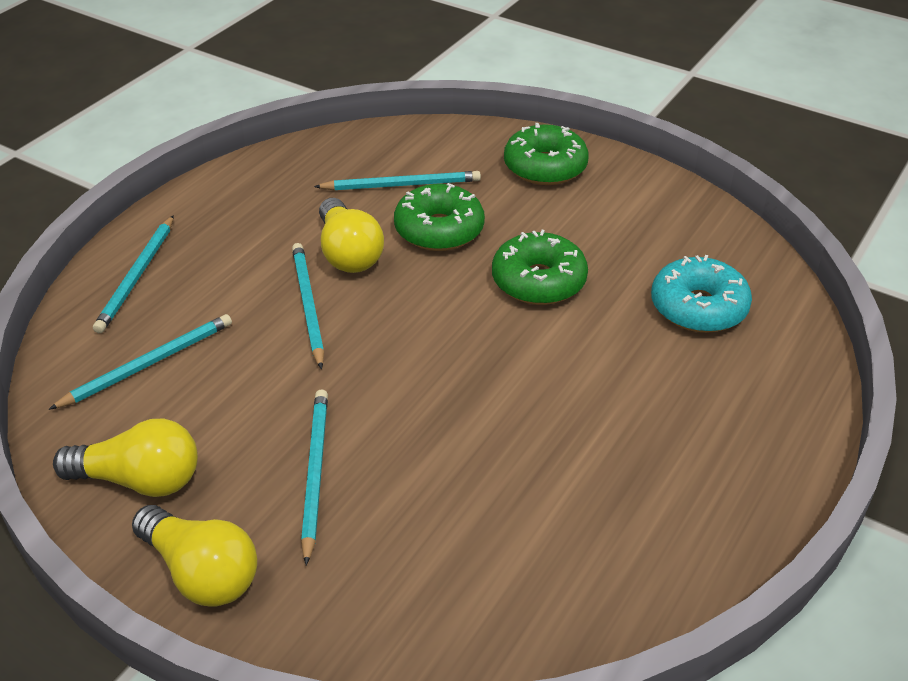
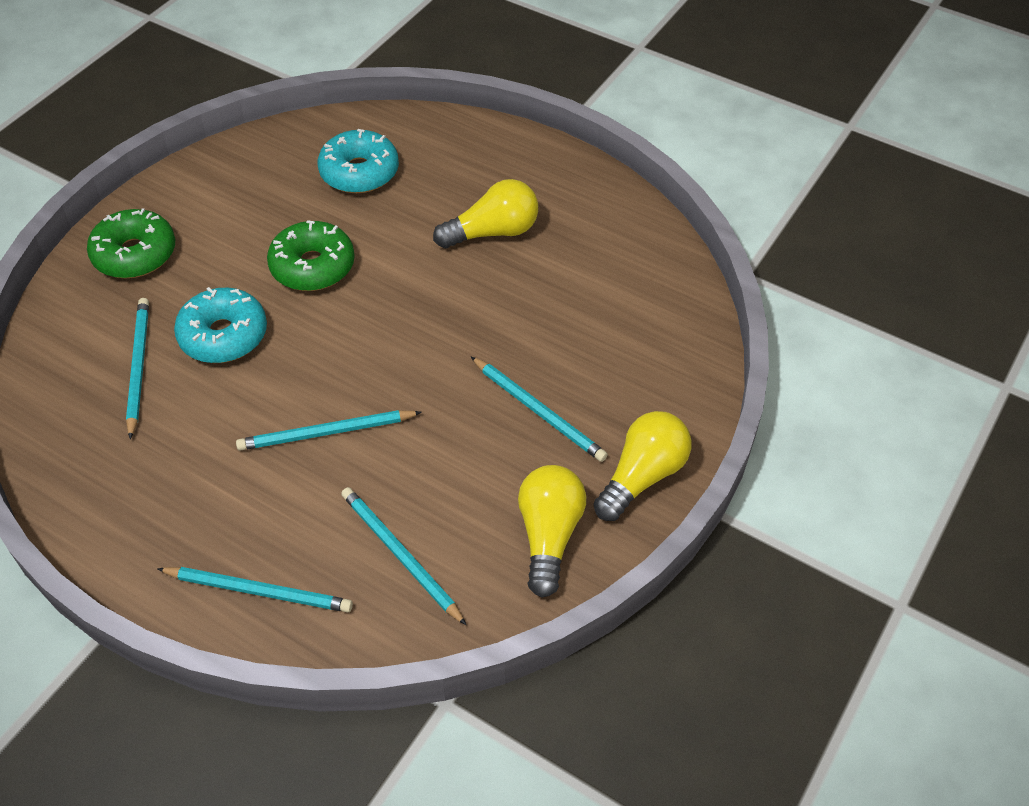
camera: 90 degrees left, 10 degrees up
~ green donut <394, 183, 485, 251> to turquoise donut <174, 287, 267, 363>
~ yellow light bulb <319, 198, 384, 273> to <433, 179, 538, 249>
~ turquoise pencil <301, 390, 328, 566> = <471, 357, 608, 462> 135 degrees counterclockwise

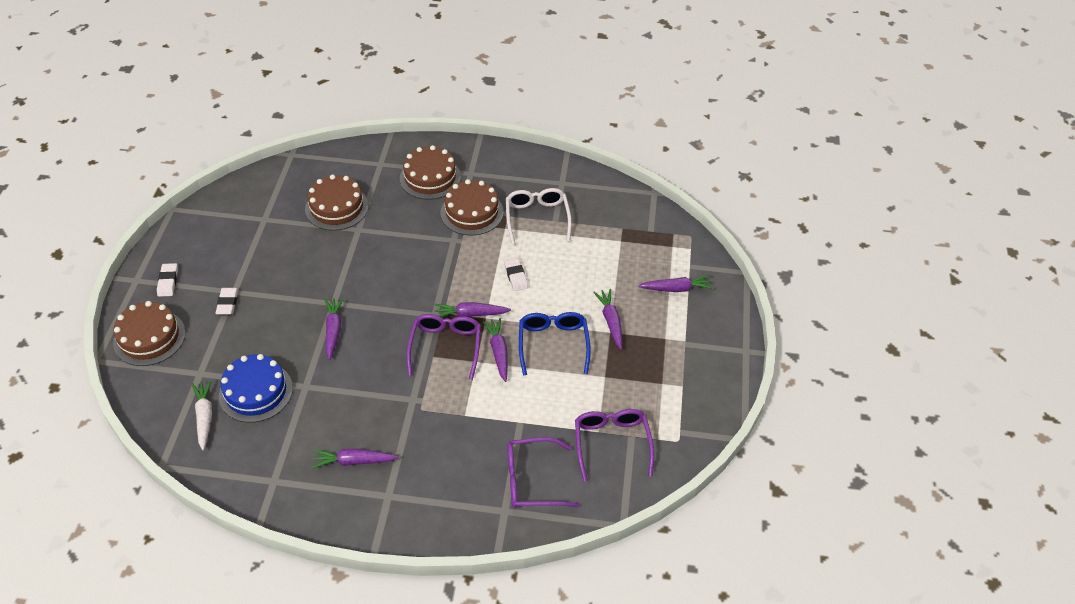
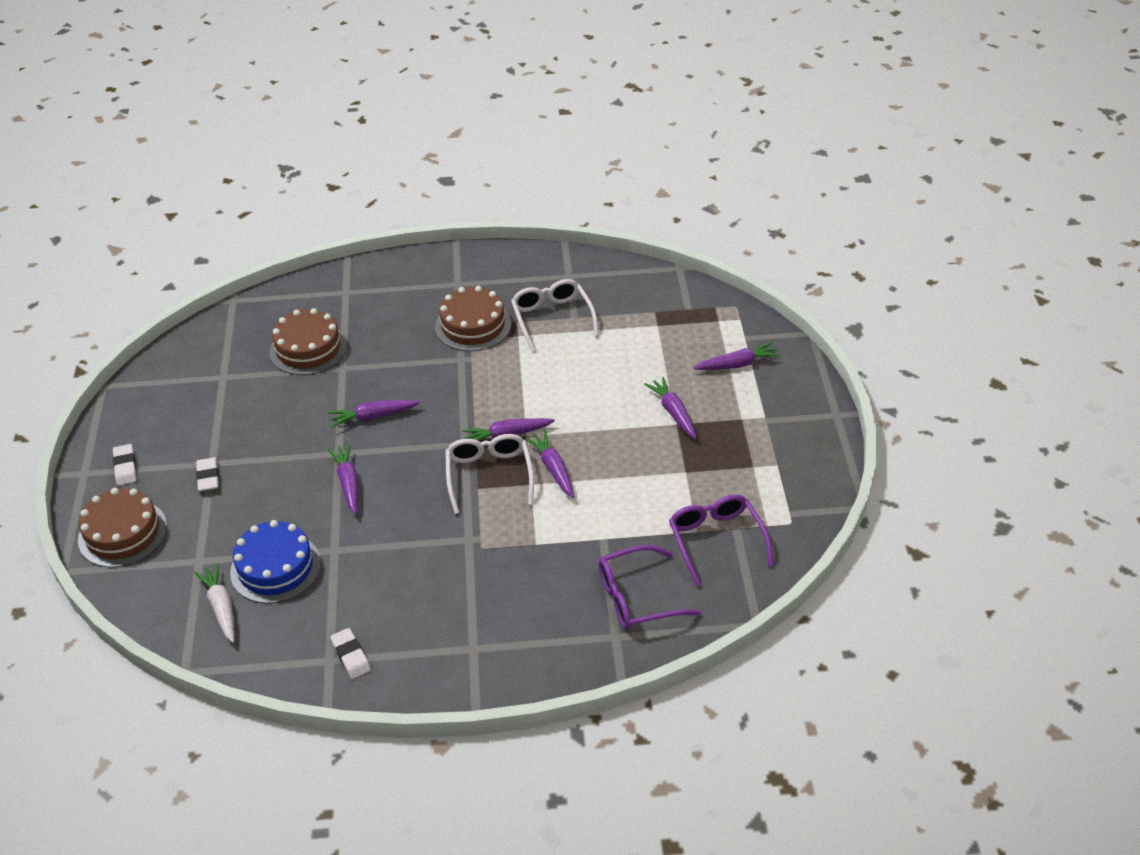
camera: 10 degrees left, 5 degrees down
~ purple carrot <312, 448, 399, 468> to <328, 400, 420, 427>
~ white eraser <504, 257, 528, 291> to <330, 628, 371, 679>
~ purple glasses <406, 314, 481, 380> to white glasses <445, 434, 534, 514>
- brown cake <400, 145, 461, 200>
- blue glasses <519, 312, 591, 376>

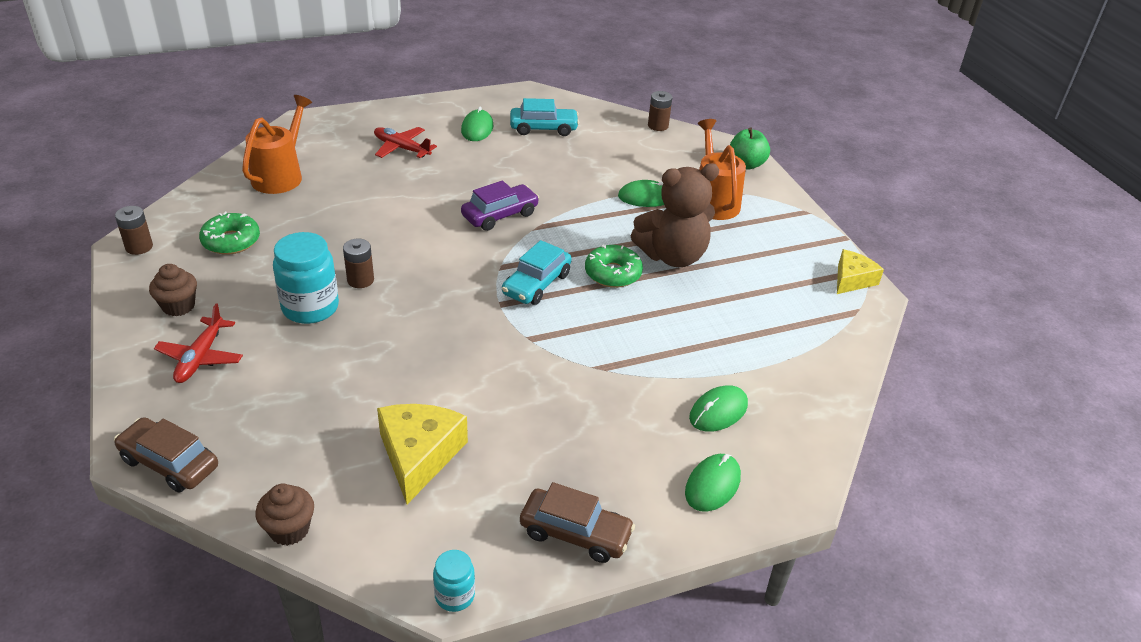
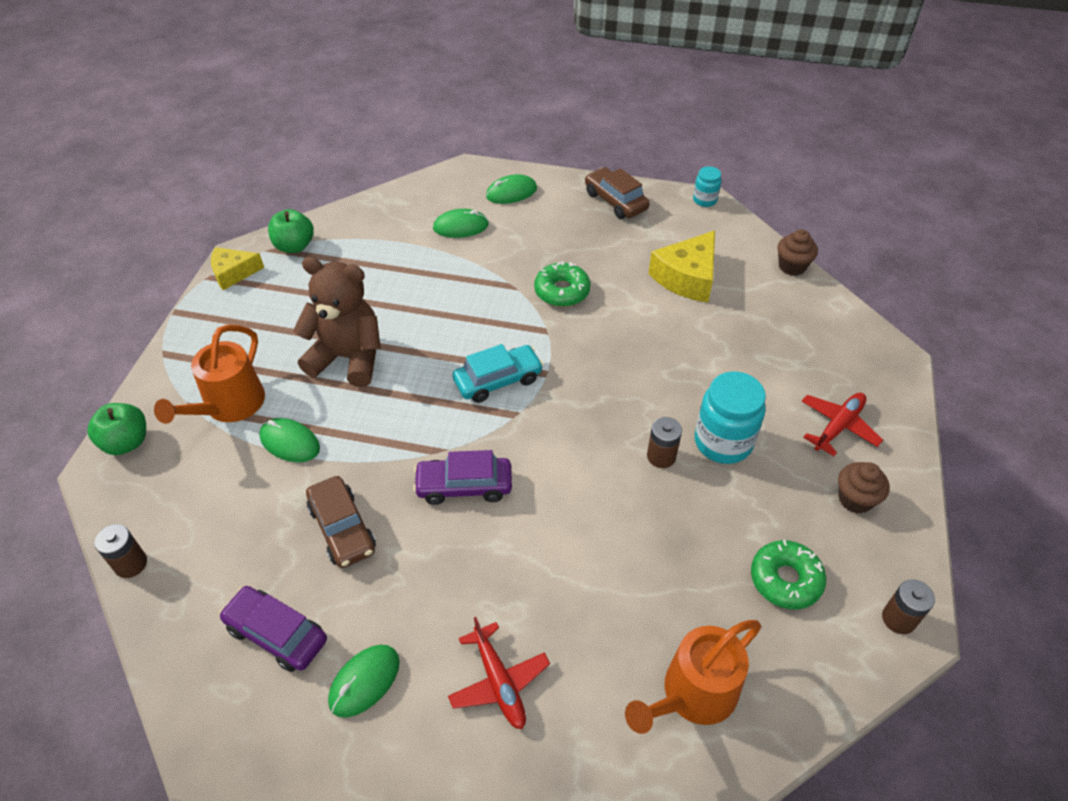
camera: 145 degrees left, 10 degrees up
~ turquoise car <510, 98, 579, 136> to purple car <219, 586, 327, 672>
+ green apple <268, 209, 314, 253>
~ brown car <114, 417, 218, 492> to <306, 476, 376, 568>
~ green donut <585, 244, 643, 288> to <534, 261, 591, 307>

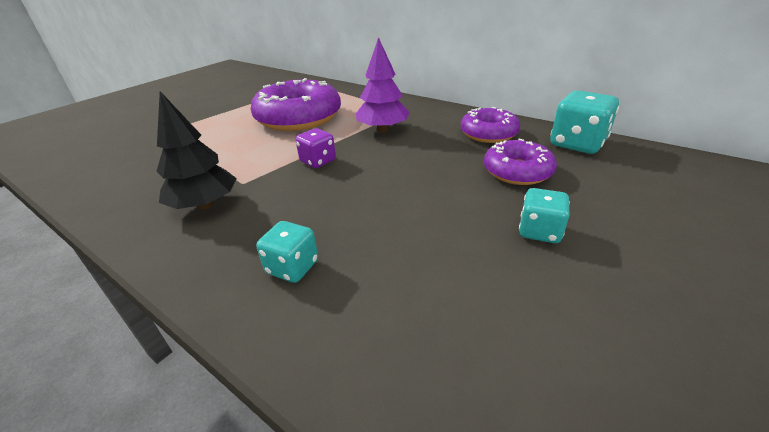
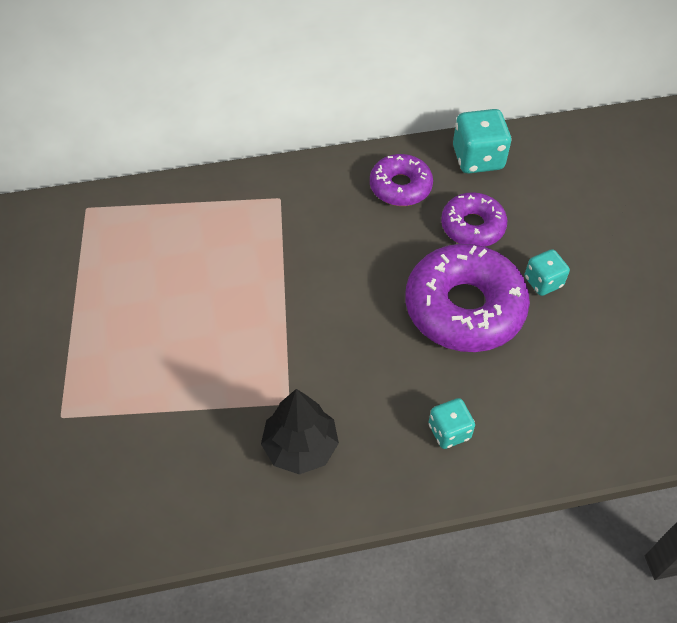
camera: 50 degrees left, 20 degrees up
~ purple donut <251, 78, 341, 131> to <405, 244, 530, 352>
- purple dice <295, 128, 336, 168>
- purple tree <356, 37, 410, 132>

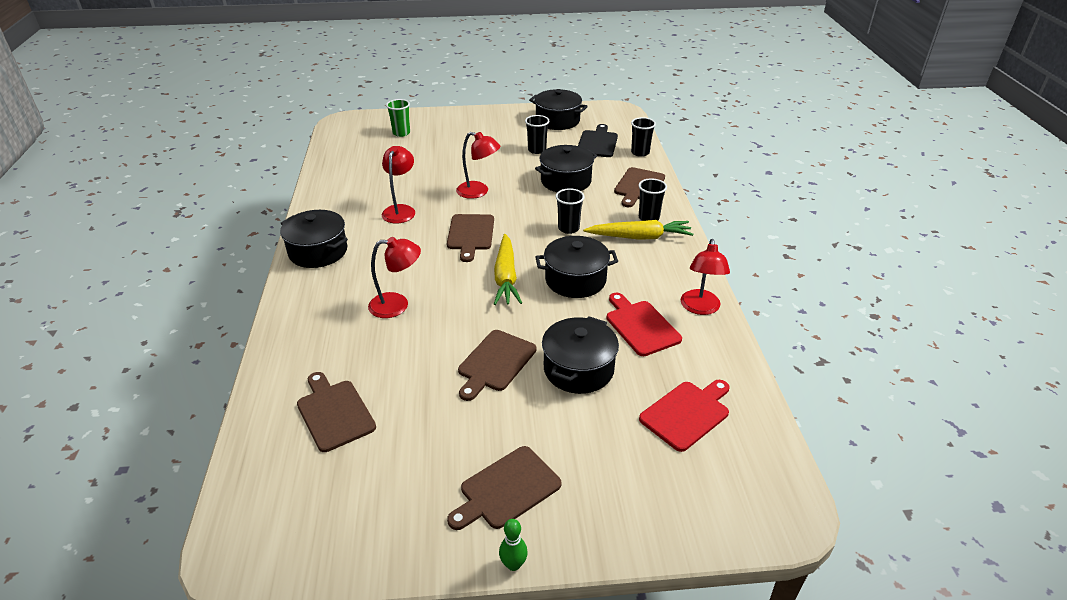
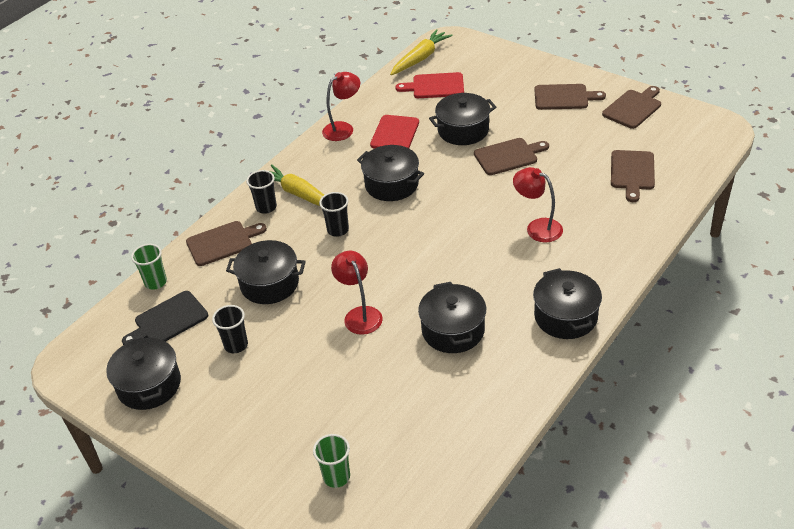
camera: 135 degrees left, 5 degrees up
~ black cup <631, 117, 656, 157> to green cup <131, 244, 167, 290>
~ yellow carrot <494, 234, 522, 305> to <390, 29, 453, 75>
~ red lamp <382, 146, 415, 223> to black pot <418, 282, 486, 353>
~ brown cutting board <447, 214, 494, 262> to <602, 86, 661, 129>
- green bowling pin <499, 519, 528, 571>

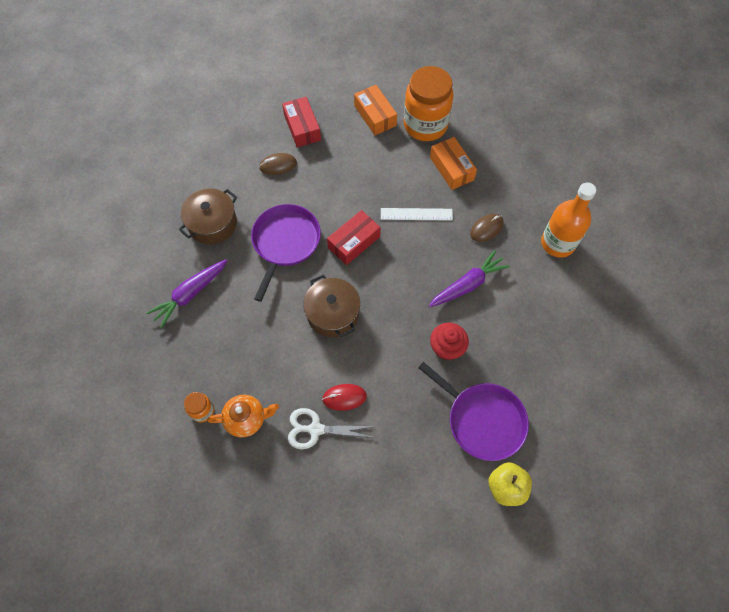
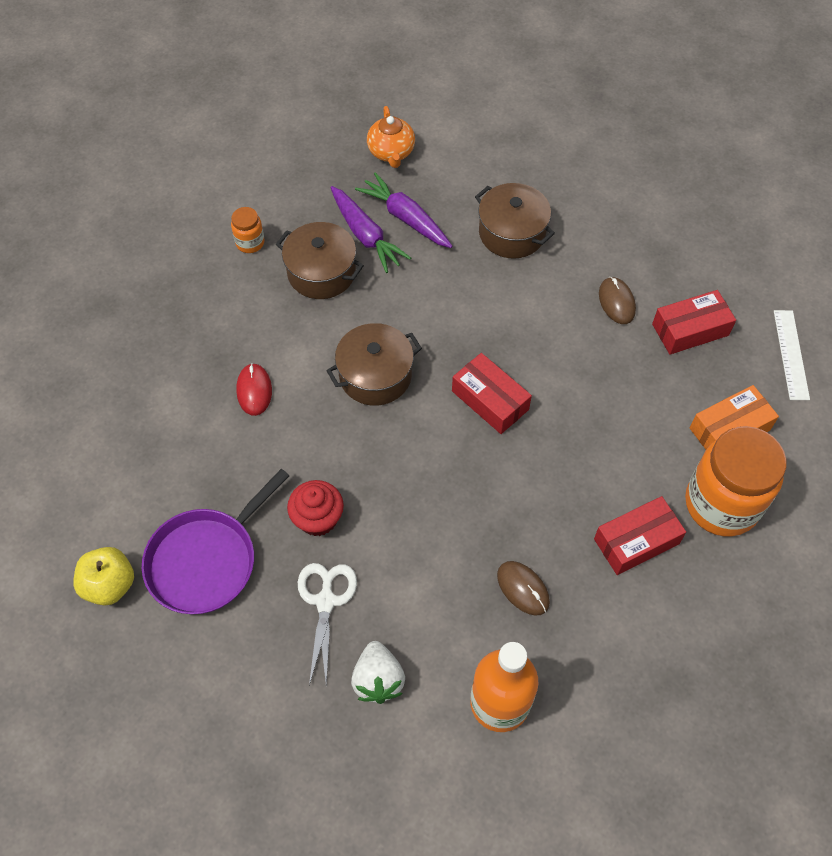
camera: 90 degrees right, 5 degrees down
+ brown pot <276, 222, 364, 299>
~ white scissors <288, 408, 376, 449> to <298, 563, 357, 685>
~ purple carrot <429, 250, 510, 307> to <330, 186, 411, 273>
+ white strawberry <351, 641, 405, 704>
~ orange teapot <207, 395, 279, 437> to <367, 106, 415, 168>
~ orange box <430, 137, 477, 190> to red box <594, 496, 686, 575>
~ white ruler <381, 208, 453, 221> to <774, 310, 810, 400>
- purple pan <251, 204, 321, 302>

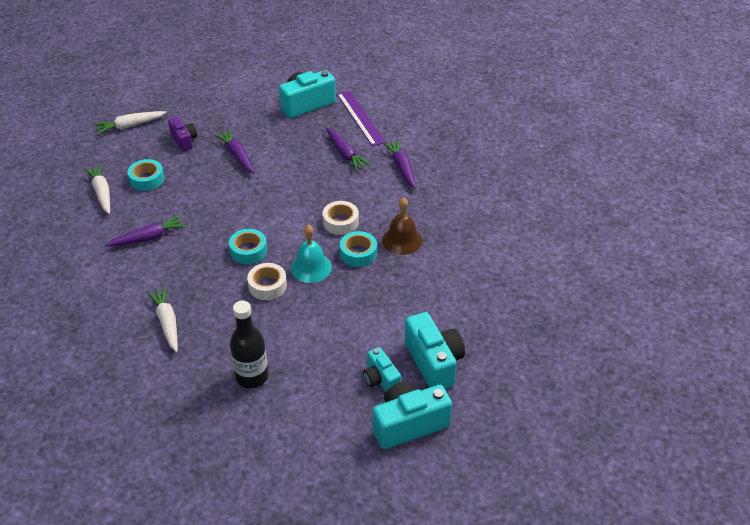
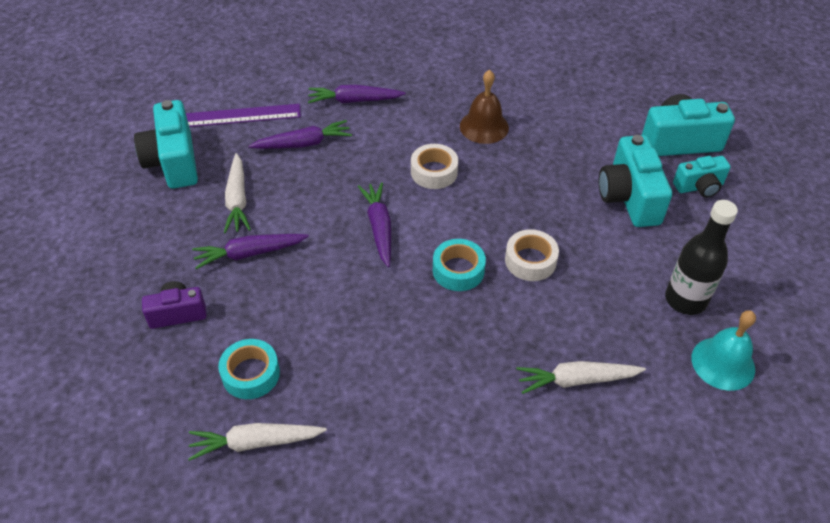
camera: 75 degrees left, 5 degrees up
~ white carrot <94, 111, 167, 135> to <224, 153, 251, 233>
~ purple carrot <105, 215, 187, 247> to <358, 182, 391, 267>
~ turquoise camera <373, 381, 452, 449> to <599, 135, 672, 227>
~ turquoise bell <291, 225, 332, 283> to <692, 310, 756, 391>
- turquoise tape <340, 231, 377, 267>

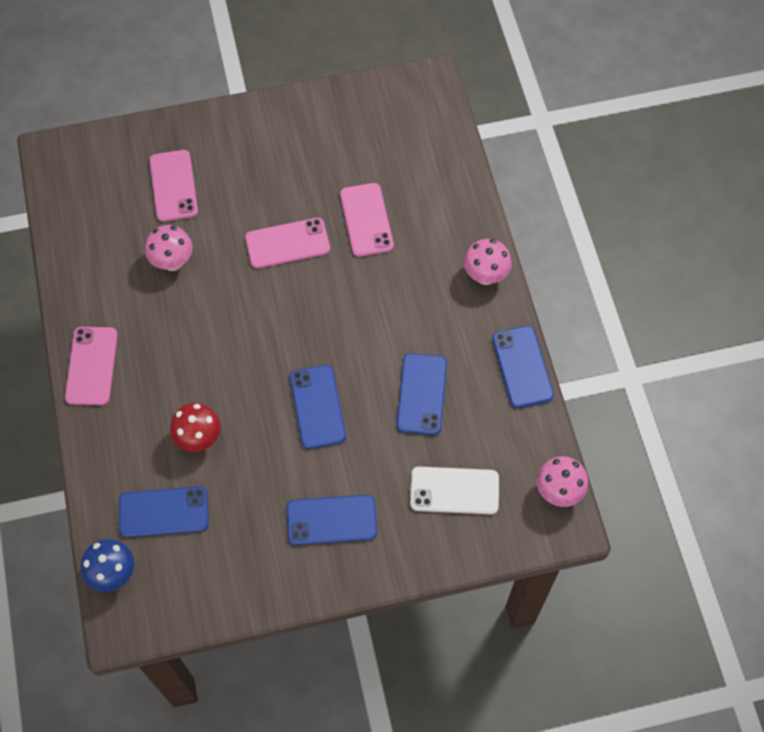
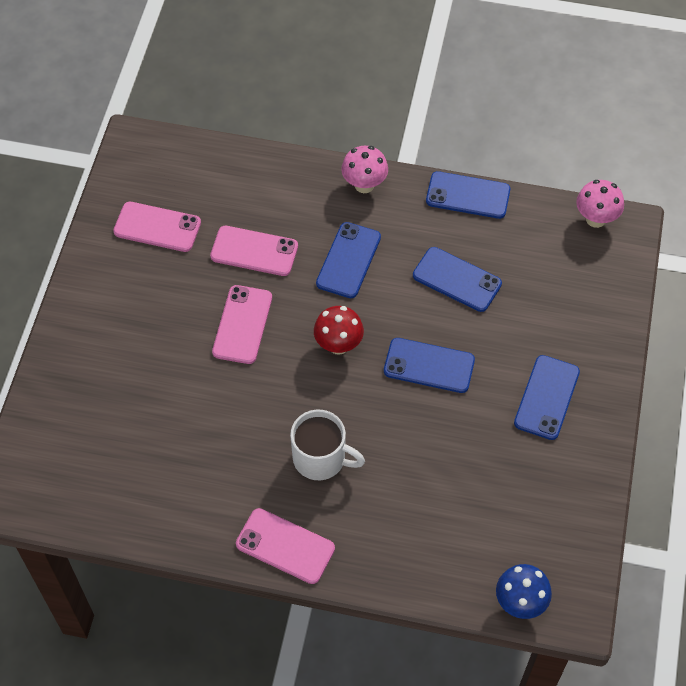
camera: 65 degrees left, 5 degrees down
~ pink phone <149, 150, 198, 222> to <113, 202, 201, 252>
+ white mug <290, 410, 365, 480>
~ red mushroom <170, 403, 221, 452> to <314, 306, 364, 355>
~ blue phone <119, 486, 209, 538> to <316, 222, 381, 298>
- pink mushroom <145, 225, 193, 271>
- white phone <410, 467, 499, 514>

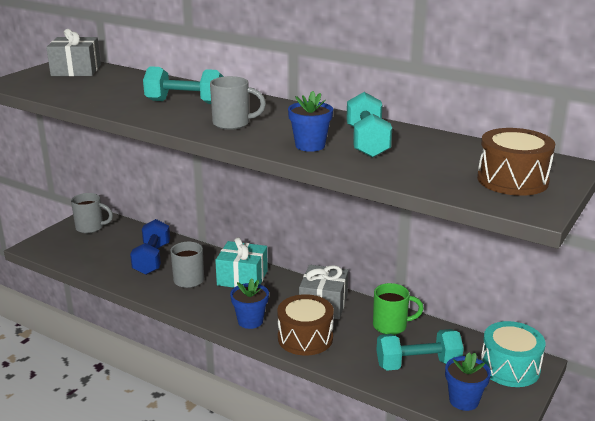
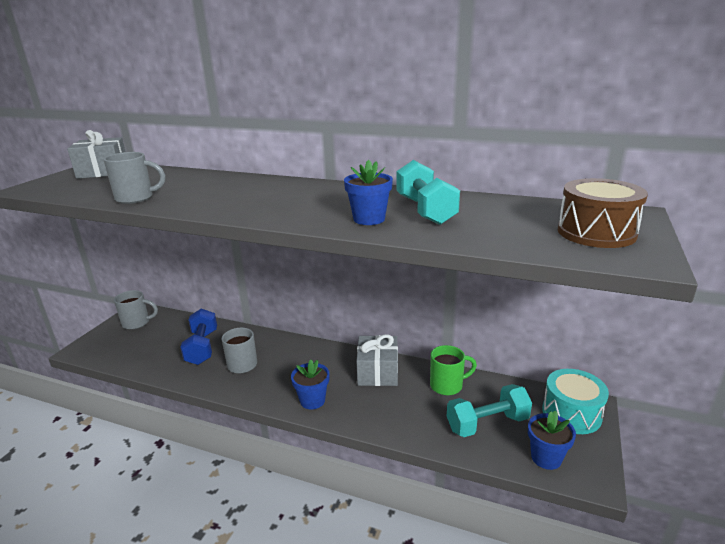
camera: 10 degrees left, 0 degrees up
~ grey mug <210, 76, 266, 130> to <104, 152, 166, 204>
- turquoise dumbbell <143, 66, 224, 104>
- turquoise gift <215, 237, 268, 288>
- brown drum <277, 294, 334, 356>

